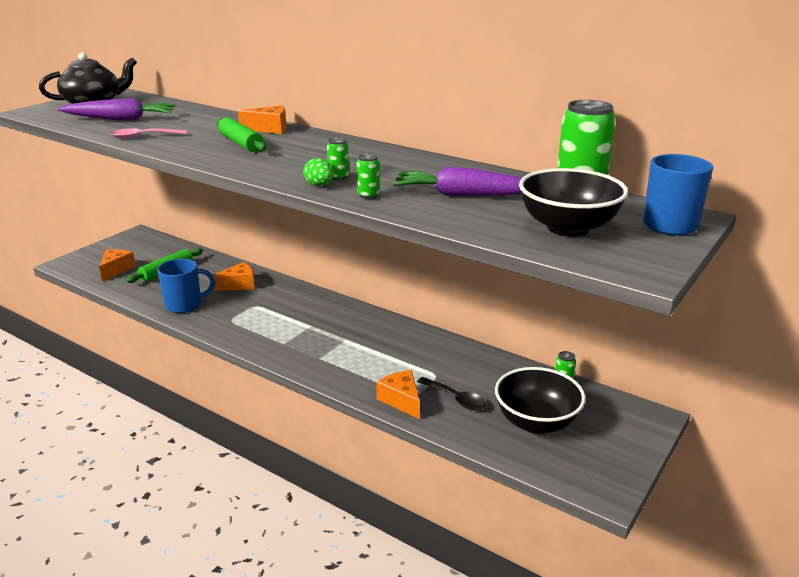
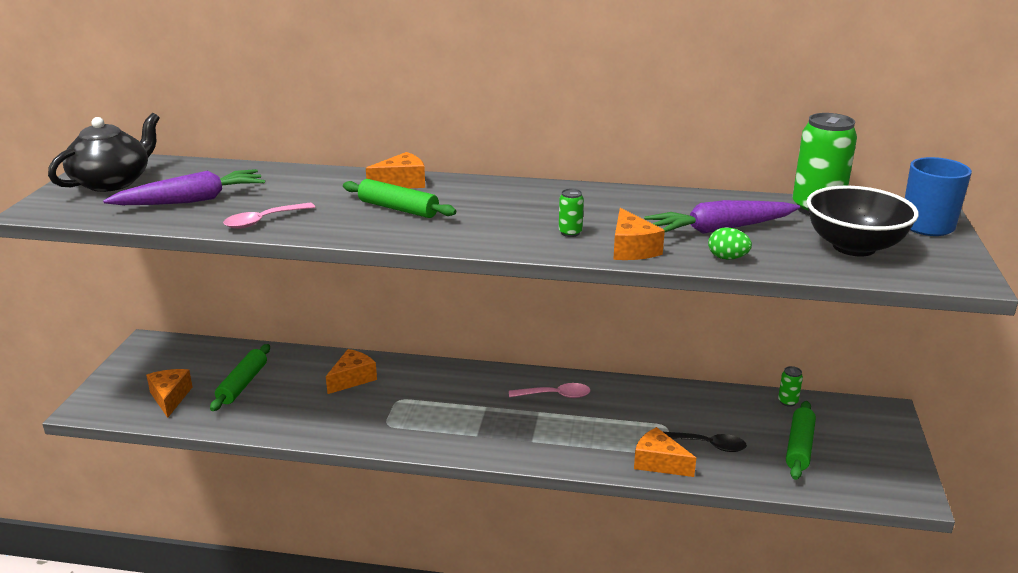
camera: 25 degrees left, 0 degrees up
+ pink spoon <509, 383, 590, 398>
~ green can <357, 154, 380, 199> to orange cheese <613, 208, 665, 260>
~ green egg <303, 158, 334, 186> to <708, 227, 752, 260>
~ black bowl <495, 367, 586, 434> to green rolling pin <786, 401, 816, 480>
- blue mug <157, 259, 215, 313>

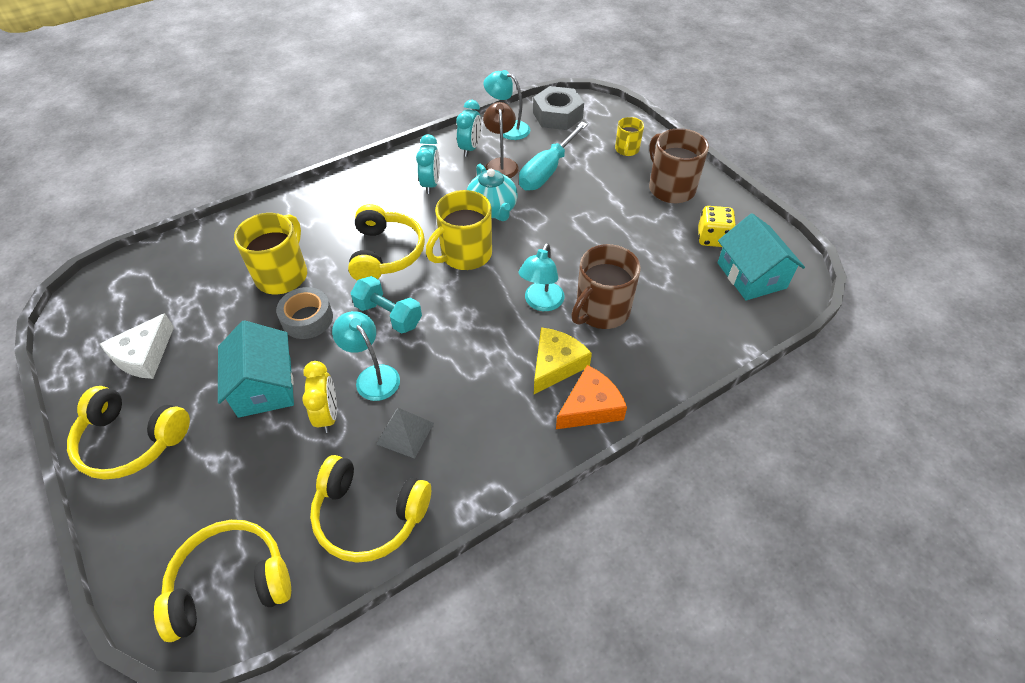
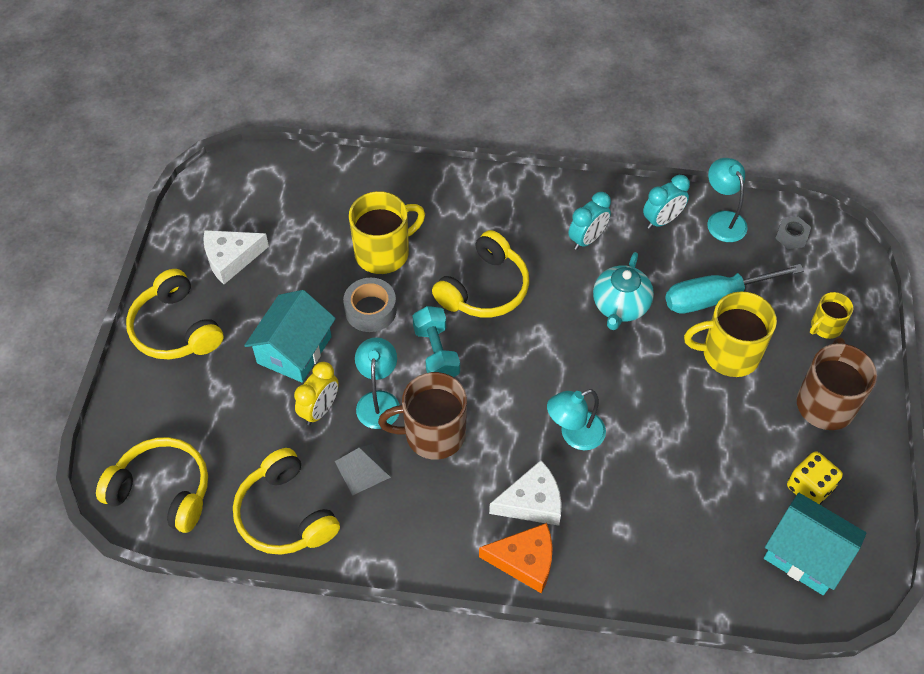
camera: 40 degrees right, 5 degrees up
~ brown mug <571, 244, 641, 329> to <378, 372, 467, 460>
~ yellow cheese <534, 327, 592, 394> to white cheese <489, 460, 562, 526>
~ yellow mug <426, 190, 492, 270> to <684, 291, 777, 377>
~ turquoise house <717, 213, 805, 300> = <764, 493, 867, 595> 75 degrees counterclockwise
~ grey nut <533, 86, 584, 130> = <775, 217, 811, 249> x0.52
- brown lamp <483, 102, 519, 178>

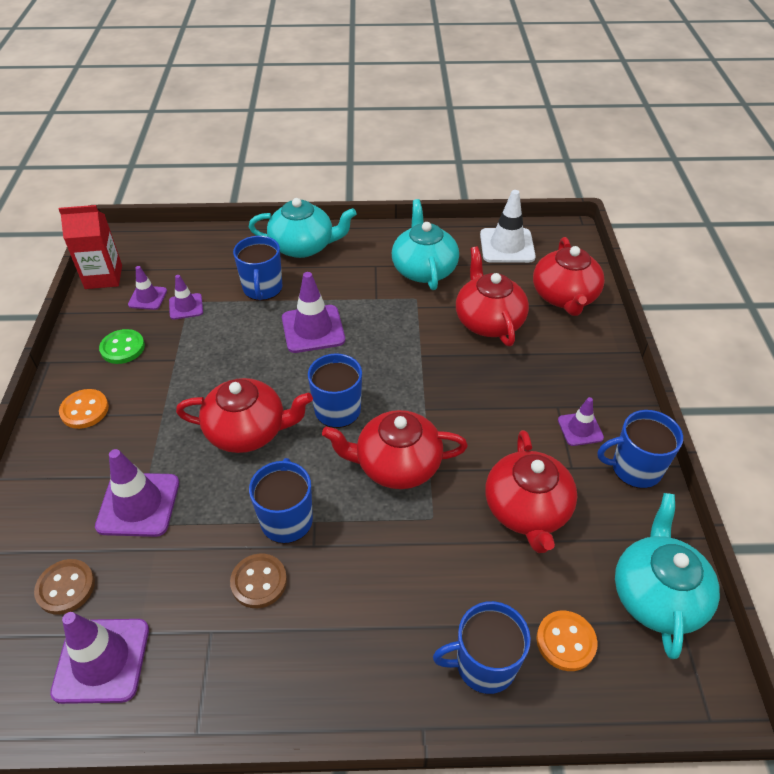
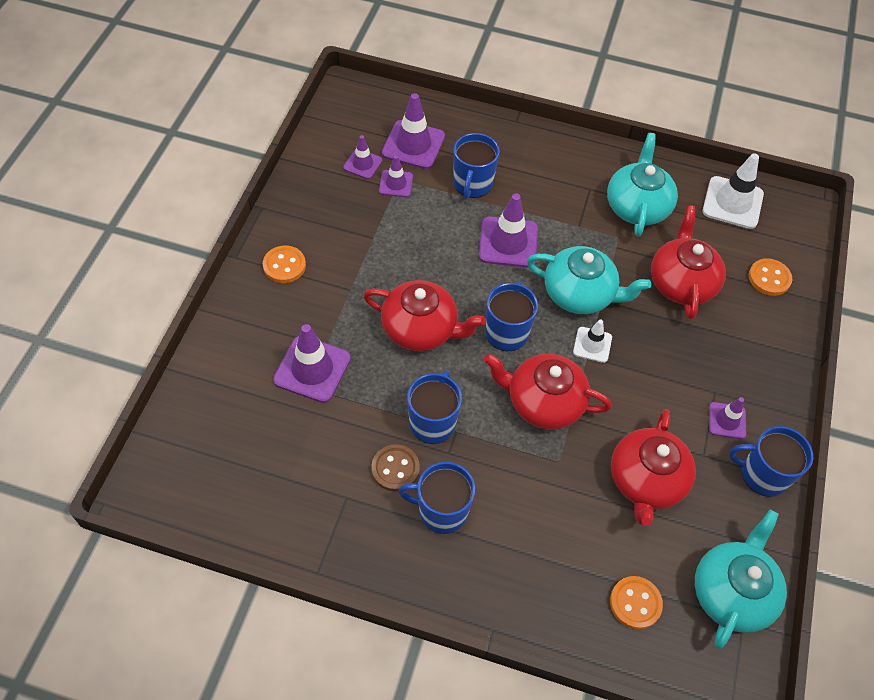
camera: 15 degrees right, 10 degrees up
~ purple traffic cone <50, 612, 149, 704> to <382, 93, 445, 169>
~ blue mug <433, 601, 531, 694> to <398, 462, 475, 534>
~ turquoise teapot <249, 198, 357, 258> to <527, 246, 651, 314>
+ white traffic cone <573, 319, 612, 363>
~ red teapot <533, 237, 605, 316> to orange button <749, 258, 792, 296>
- brown button <34, 559, 95, 615>
- red carton <59, 205, 122, 289>
- green button <99, 329, 145, 364>

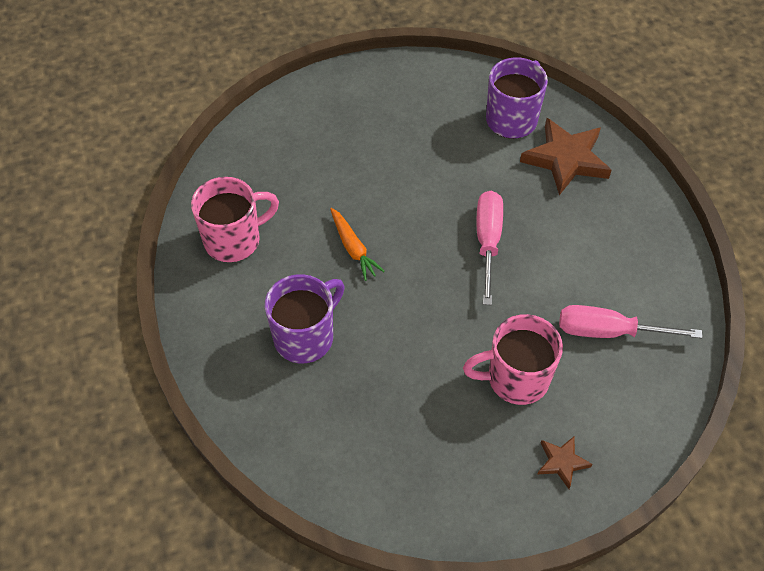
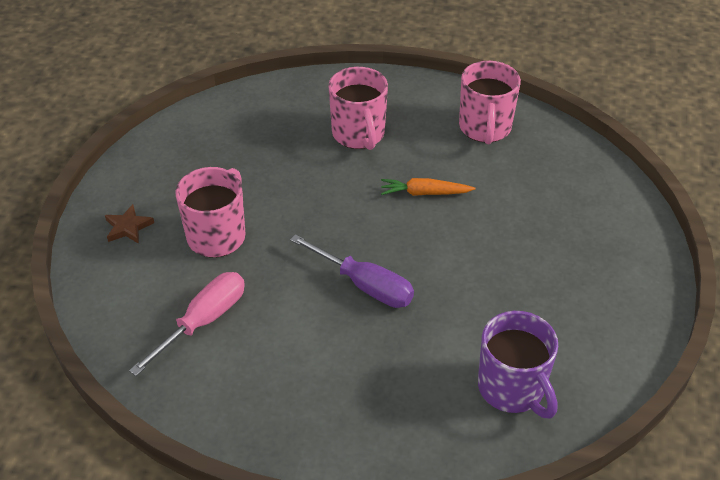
camera: 120 degrees right, 10 degrees down
~ pink screwdriver <477, 191, 503, 305> to purple screwdriver <290, 234, 414, 308>
~ purple mug <265, 274, 345, 363> to pink mug <328, 67, 388, 150>
- brown star <520, 118, 612, 195>

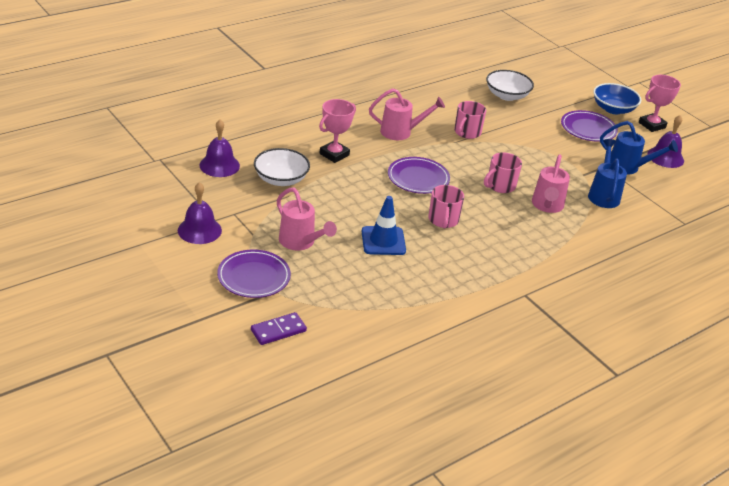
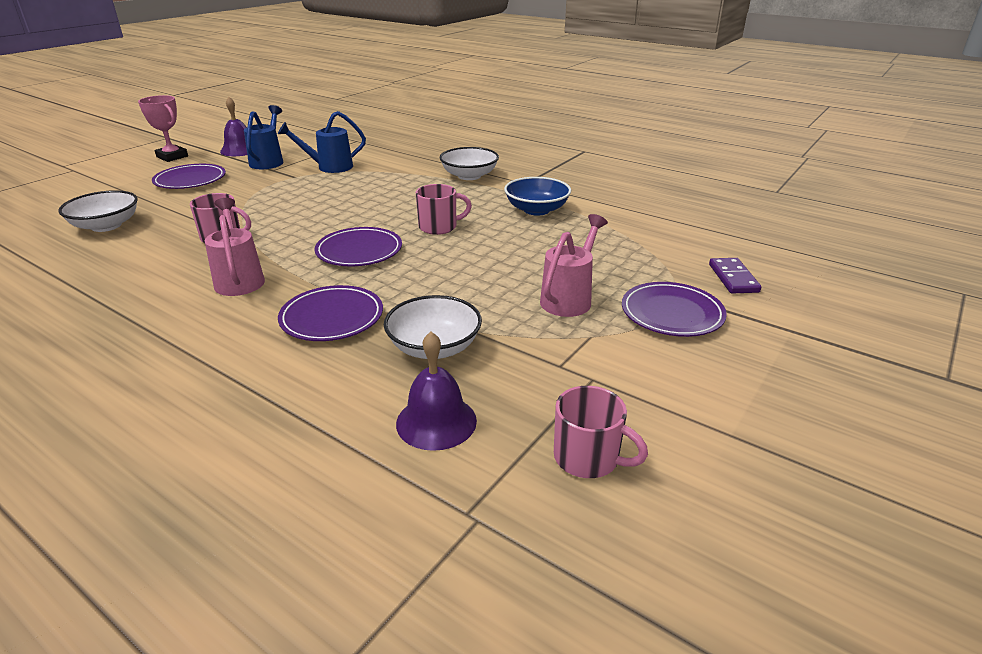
camera: 105 degrees left, 5 degrees down
~ pink trophy <319, 99, 356, 163> to purple plate <278, 285, 383, 341>
+ white bowl <440, 147, 499, 180>
~ blue bowl <593, 83, 641, 114> to <504, 177, 571, 215>
~ pink mug <484, 152, 522, 193> to <554, 386, 648, 478>
~ purple domino <251, 312, 307, 345> = <709, 258, 761, 293> 45 degrees clockwise
- purple bell <178, 182, 222, 244>
- blue traffic cone <361, 196, 406, 255>
- pink watering can <532, 154, 570, 213>

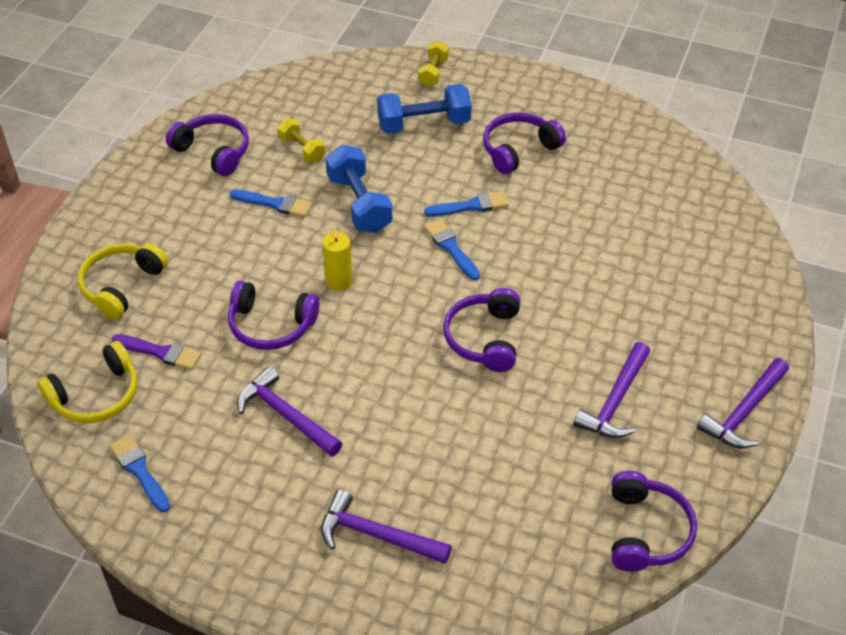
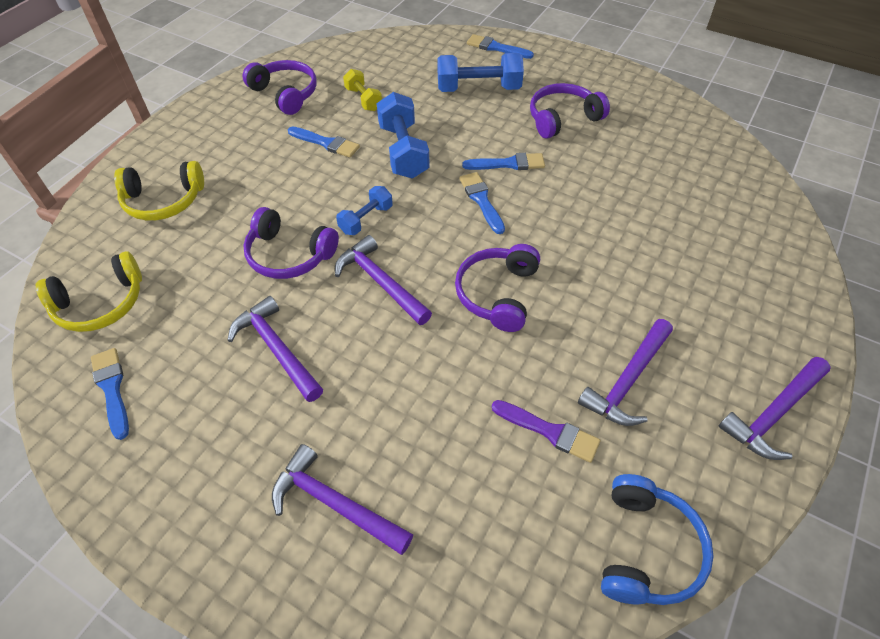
camera: 10 degrees right, 5 degrees up
~ yellow headphones <78, 243, 168, 319> = <114, 161, 204, 221> 135 degrees counterclockwise
+ purple hammer <335, 235, 432, 325>
~ yellow candle <322, 228, 353, 291> to blue dumbbell <336, 186, 393, 235>
~ yellow dumbbell <418, 40, 449, 87> to blue brush <467, 34, 534, 59>
~ purple brush <112, 334, 202, 370> to <492, 400, 601, 463>
~ purple headphones <612, 471, 697, 572> to blue headphones <601, 474, 714, 605>

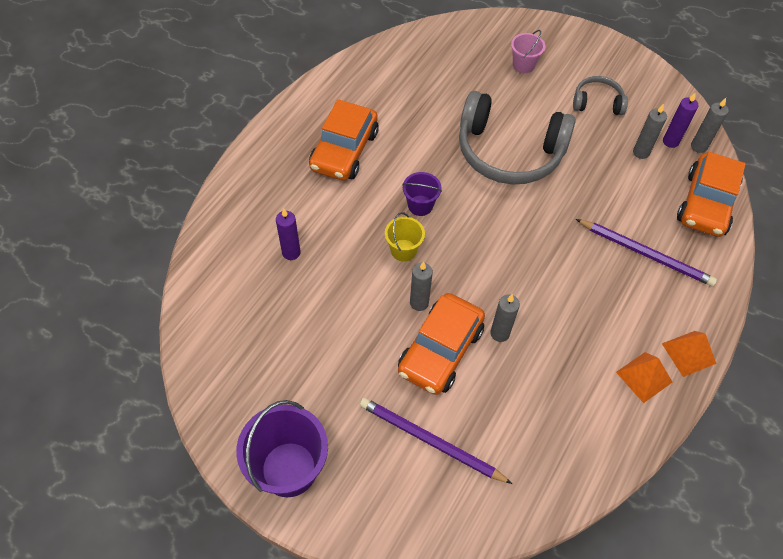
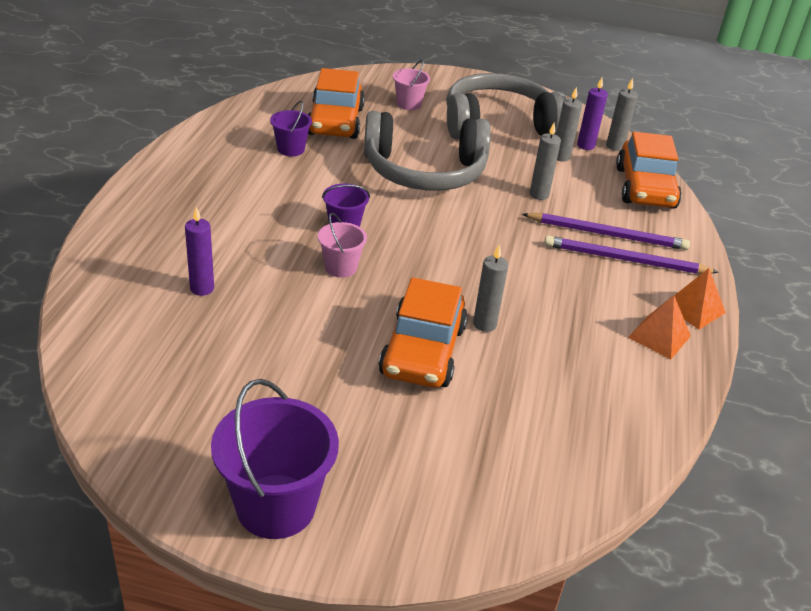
camera: 20 degrees left, 20 degrees down
+ purple bucket <270, 101, 312, 156>
~ orange car <309, 99, 379, 181> to <308, 68, 365, 139>
~ yellow bucket <385, 212, 425, 262> to pink bucket <318, 213, 367, 278>
~ grey headphones <573, 76, 628, 115> = <446, 73, 567, 140> x2.05
~ grey candle <410, 261, 433, 311> to <530, 123, 561, 200>
~ purple pencil <360, 398, 513, 484> to <544, 235, 719, 274>

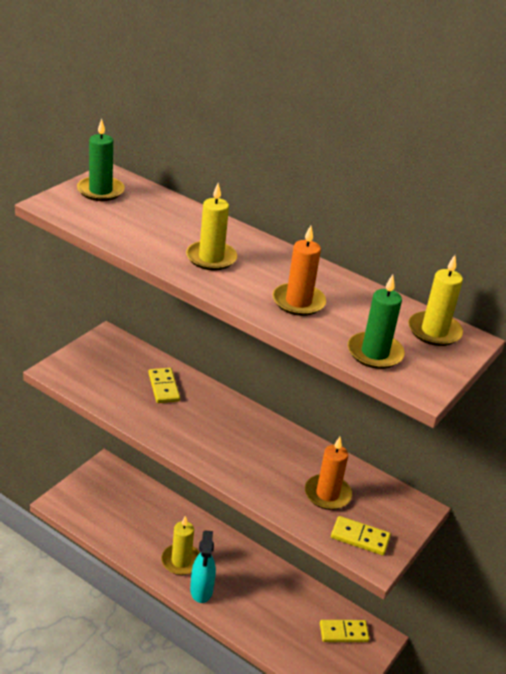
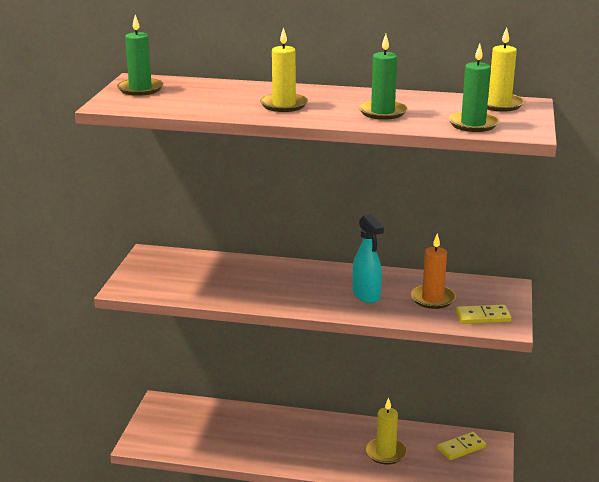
camera: 20 degrees left, 10 degrees down
~ turquoise spray bottle <190, 530, 216, 603> to <353, 214, 384, 303>
~ orange candle <272, 225, 326, 316> to green candle <359, 34, 408, 120>
~ yellow candle <161, 516, 200, 575> to <366, 398, 407, 465>
- yellow domino <149, 368, 180, 403>

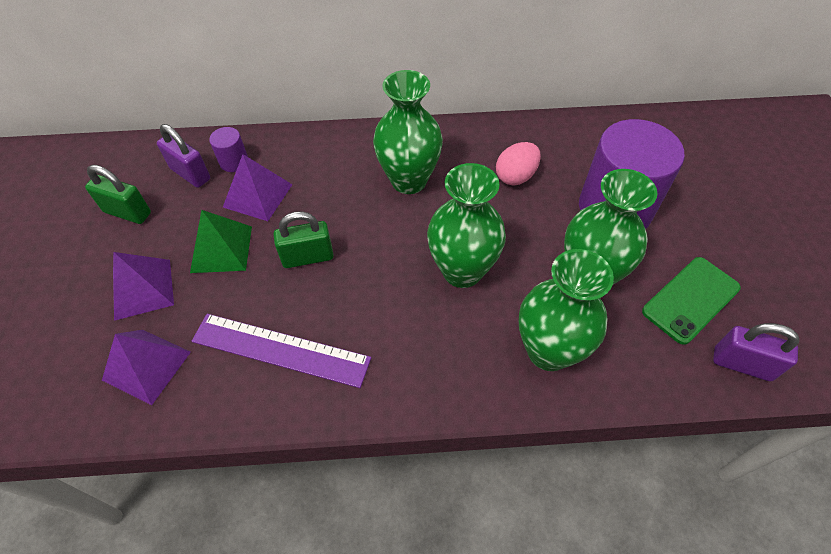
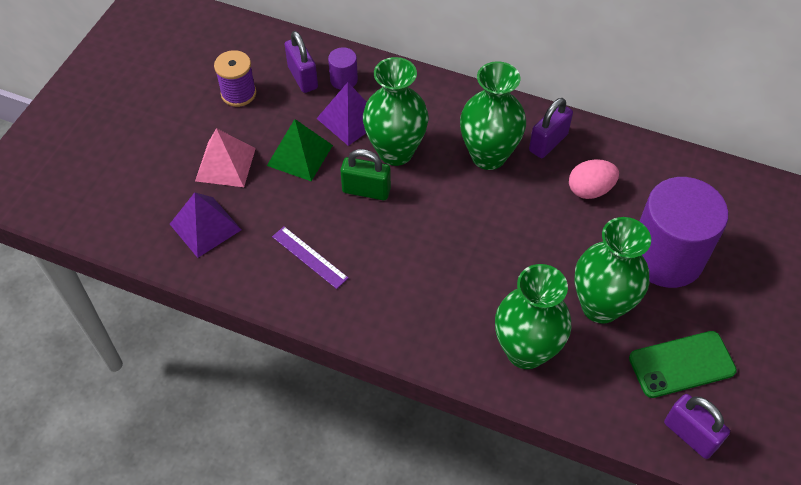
camera: 25 degrees right, 0 degrees up
~ purple pyramid <113, 252, 174, 321> to pink pyramid <195, 128, 256, 187>
~ green padlock <85, 165, 151, 224> to purple spool <214, 50, 256, 107>
~ purple ruler <192, 314, 371, 388> = <272, 227, 348, 289> x0.58
~ green vase <427, 163, 506, 288> to <363, 57, 429, 166>
+ purple padlock <529, 98, 573, 158>

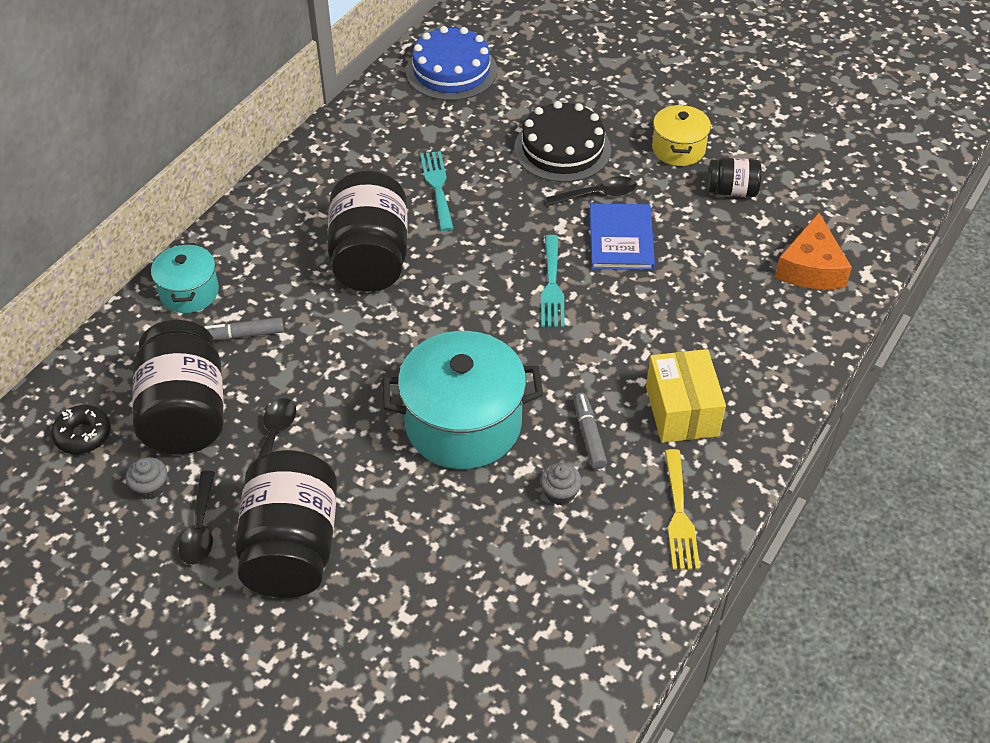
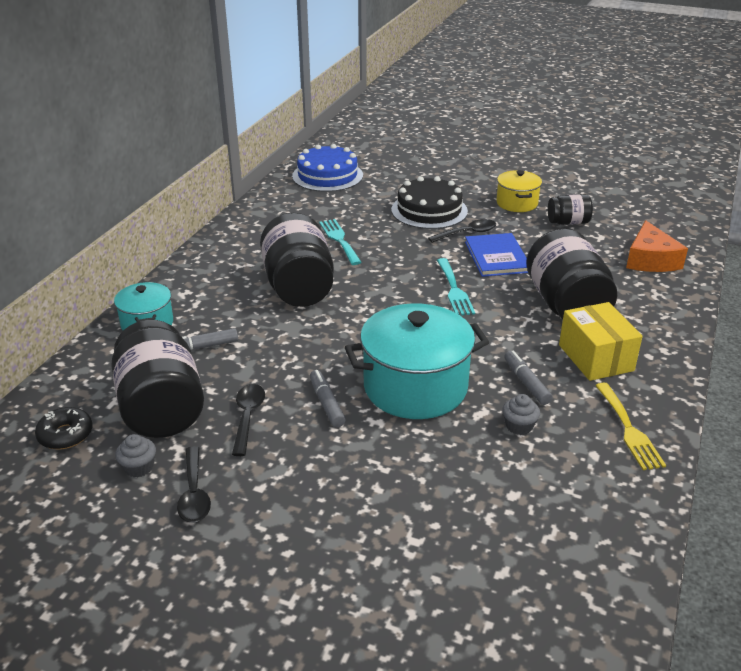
camera: 10 degrees left, 15 degrees down
+ grey marker <310, 370, 346, 427>
~ black jar <235, 450, 337, 598> to <526, 228, 617, 320>

